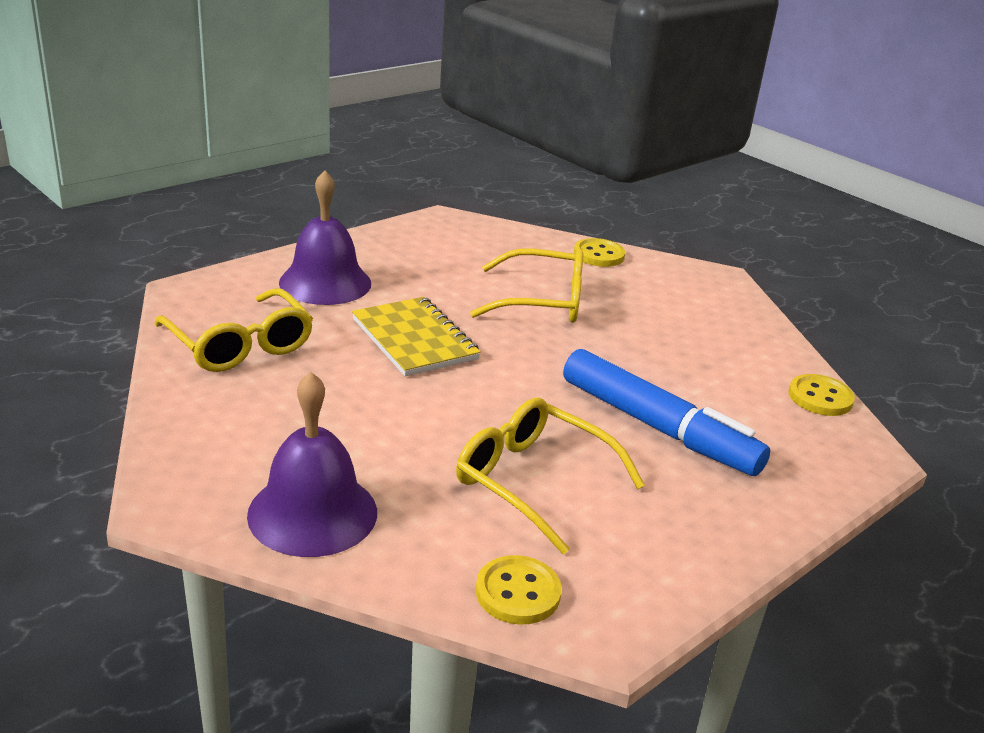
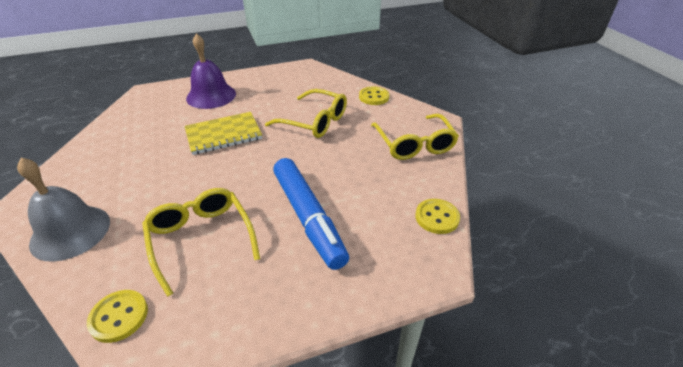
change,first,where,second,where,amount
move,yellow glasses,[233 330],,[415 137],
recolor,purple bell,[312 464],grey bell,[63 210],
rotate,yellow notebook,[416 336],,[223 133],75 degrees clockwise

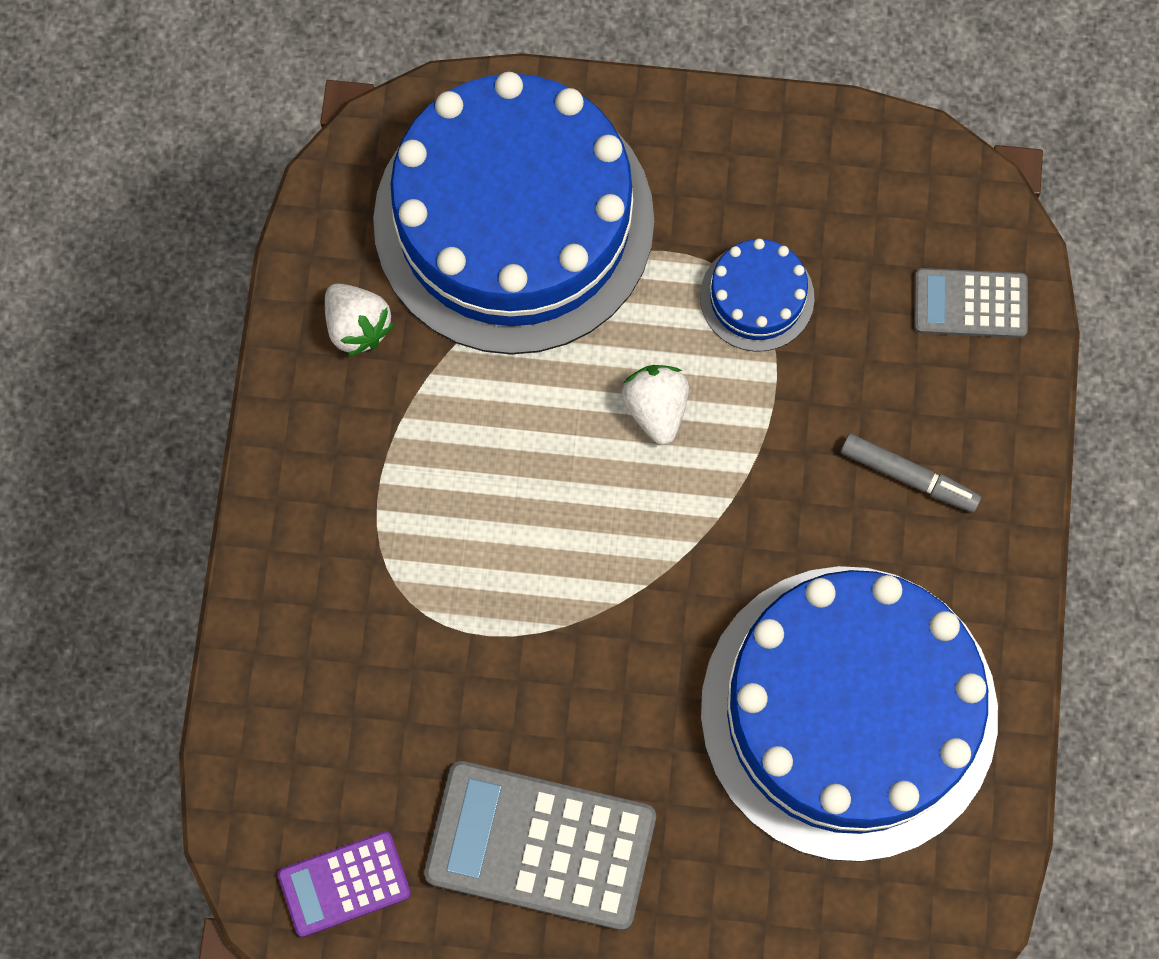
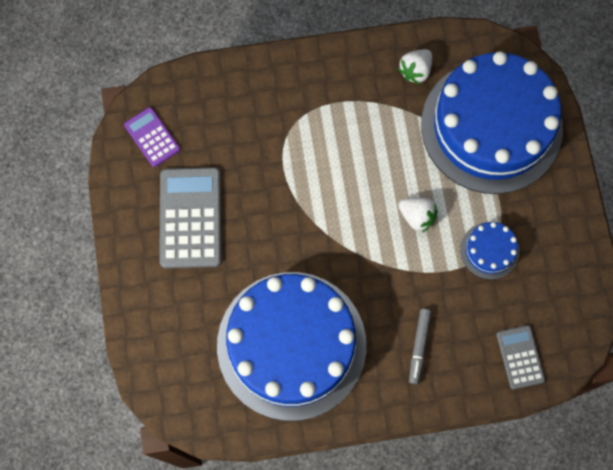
change,first,where,second,where,amount
rotate,white strawberry,[655 405],,[418 215],60 degrees clockwise

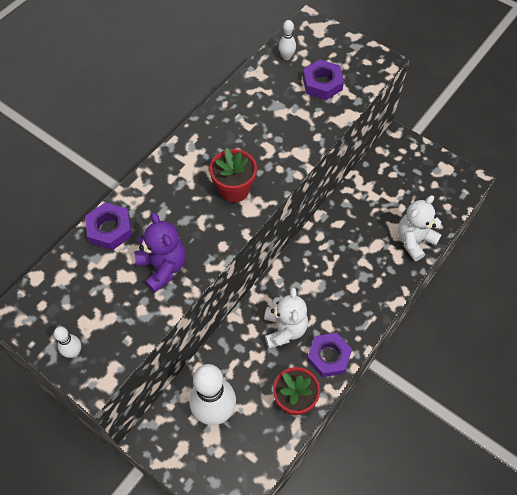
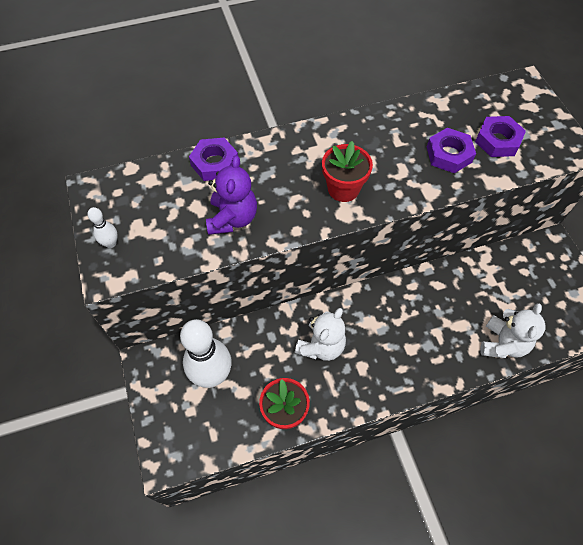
change,first,where,second,where,amount
delete,white bowling pin,[287 40],,,
move,purple nut,[329 355],,[451 150],
rotate,white teddy bear,[420 228],,[512 330],120 degrees clockwise

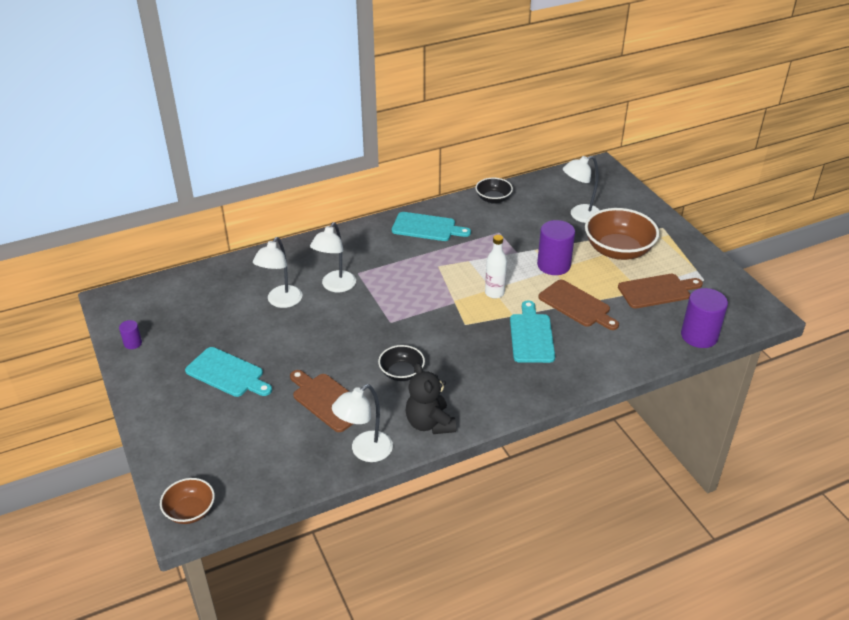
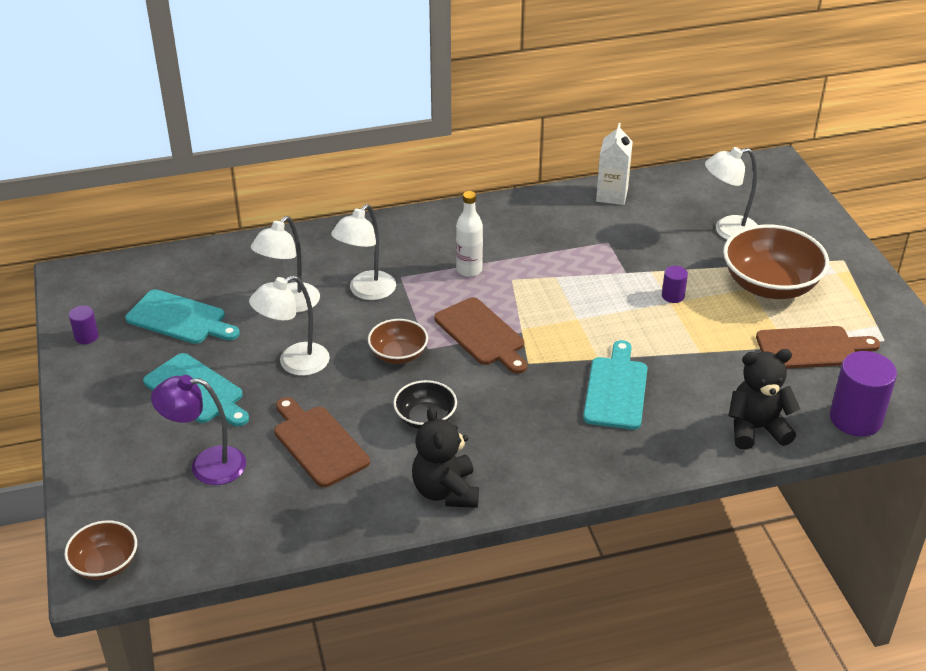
change,first,where,second,where,amount
insert,,,purple lamp,[198 430],
insert,,,brown bowl,[398 341],
insert,,,black teddy bear,[764 399],
move,white lamp,[362 423],,[289 325],
move,turquoise cutting board,[431 226],,[182 316],
move,white bottle,[496 267],,[469 234],
move,brown cutting board,[578 305],,[480 335],
replace,black bowl,[494 191],white carton,[614 164],
resize,purple cylinder,[556 247],,[675 284],x0.49

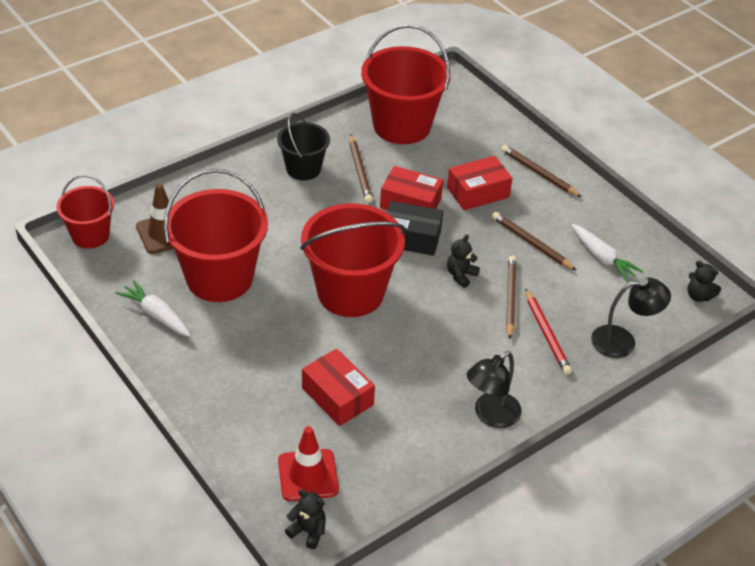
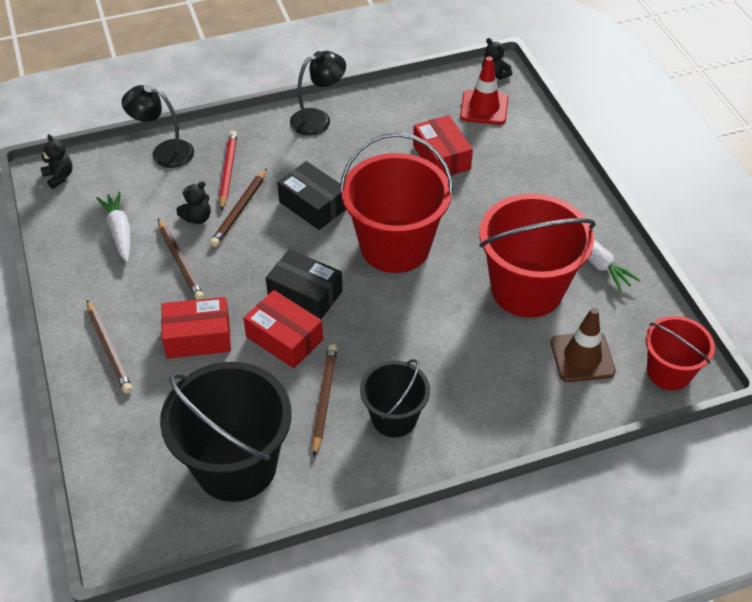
change,first,where,second,where,amount
insert,,,black box,[311 195],
move,black teddy bear,[463 261],,[193 202],
recolor,red bucket,[406 84],black bucket,[226 432],

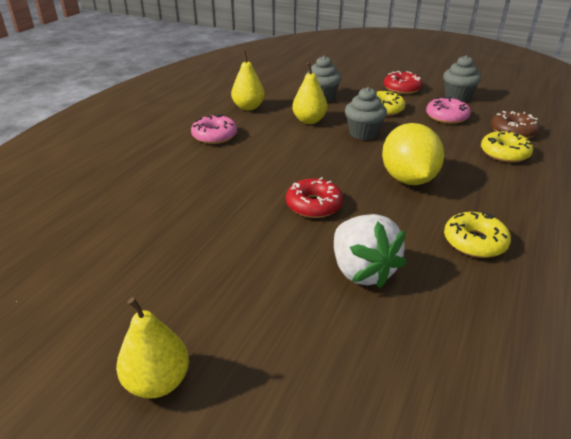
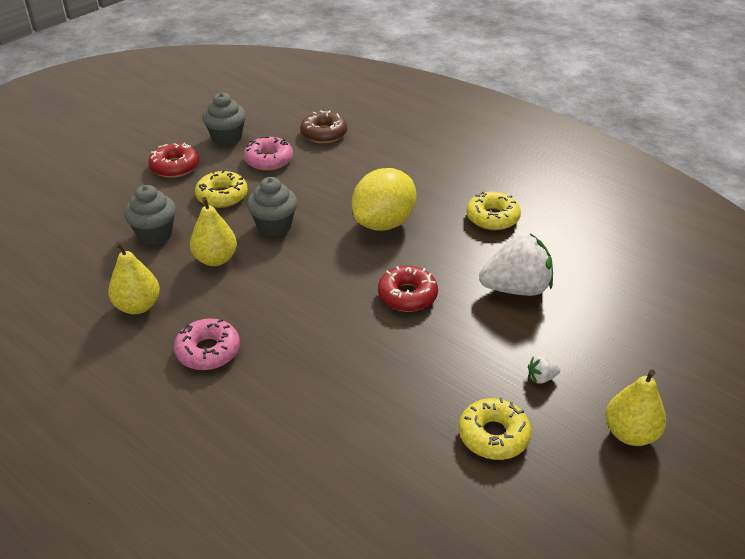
change,first,where,second,where,amount
insert,,,white strawberry,[544 370],
move,yellow donut,[507 146],,[495 429],
rotate,yellow lemon,[413 154],,[384 199],60 degrees counterclockwise

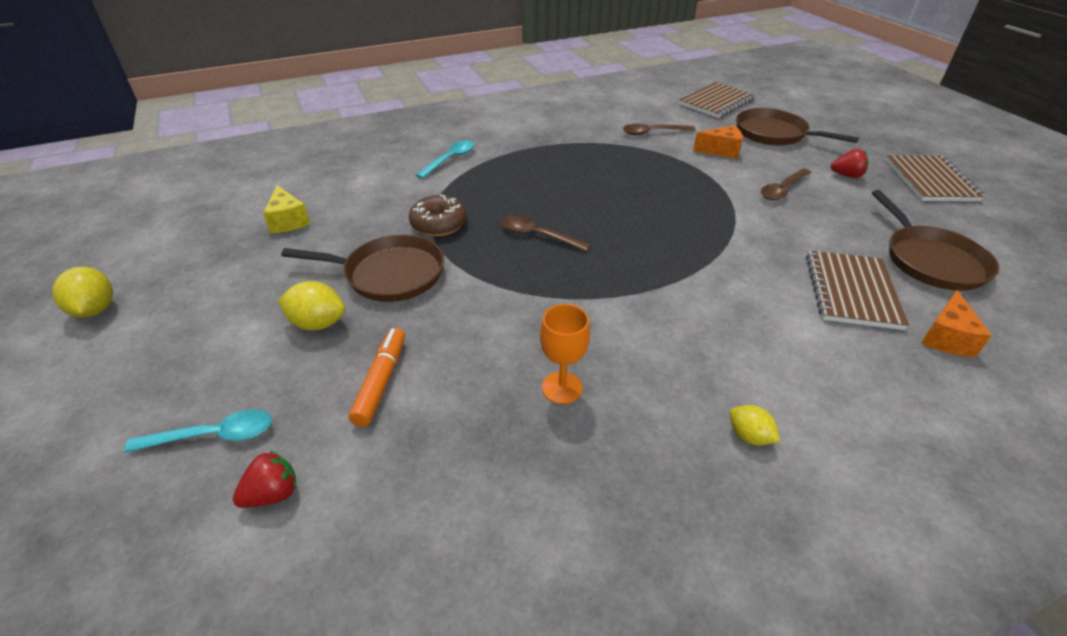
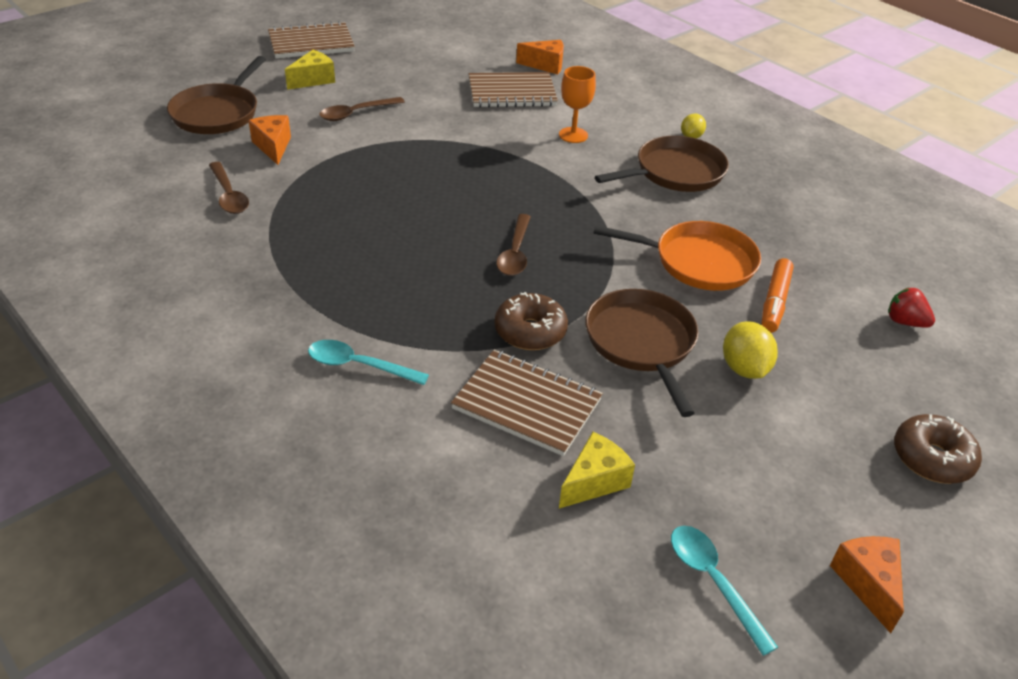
change,first,where,second,where,amount
insert,,,orange pan,[677 256],
insert,,,brown donut,[938 449],
move,turquoise spoon,[198 431],,[724 591],
move,orange goblet,[565 354],,[577 104],
move,brown notebook,[717 100],,[527 402],
move,brown pan,[935 240],,[662 164],
replace,yellow lemon,[82 292],orange cheese,[867 584],
replace,red strawberry,[849 163],yellow cheese,[310 70],
rotate,orange marker,[377 377],,[777 295],60 degrees counterclockwise
rotate,brown spoon,[786 184],,[362 109],120 degrees clockwise

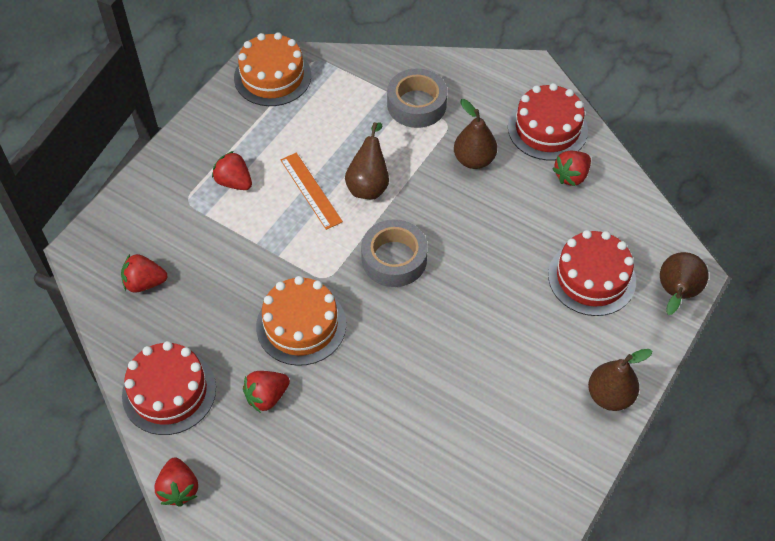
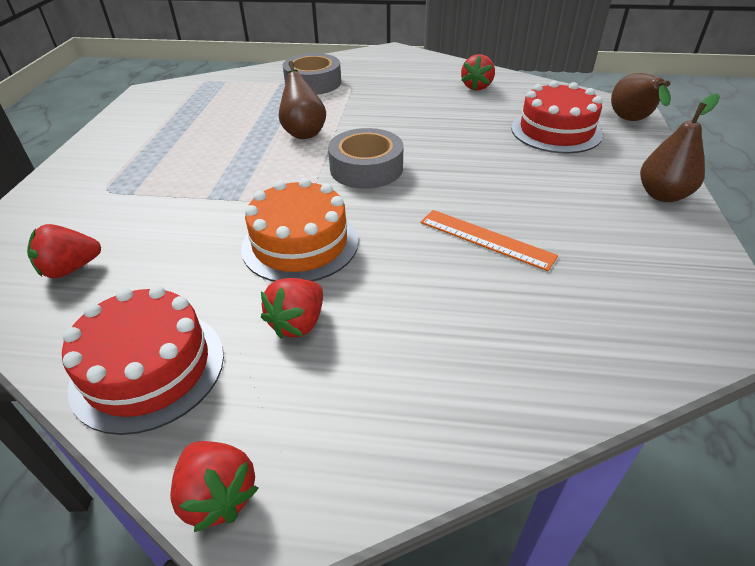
change,first,where,second,where,amount
delete,red strawberry,[232 170],,,
delete,orange cake,[272 69],,,
delete,brown pear,[475 134],,,
delete,red cake,[548 122],,,
move,orange ruler,[311 191],,[489 240],

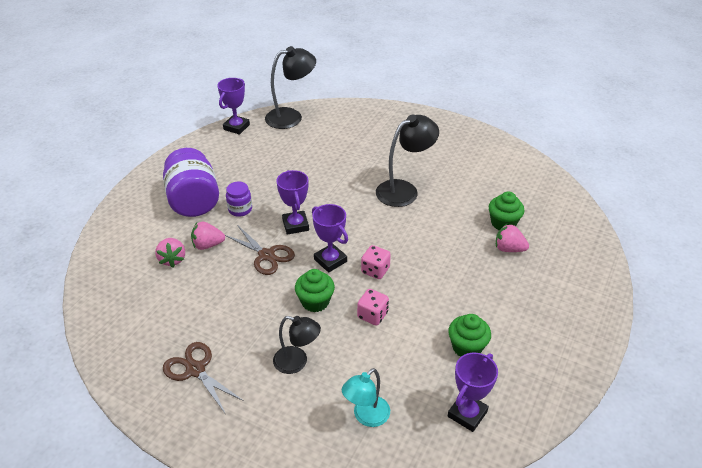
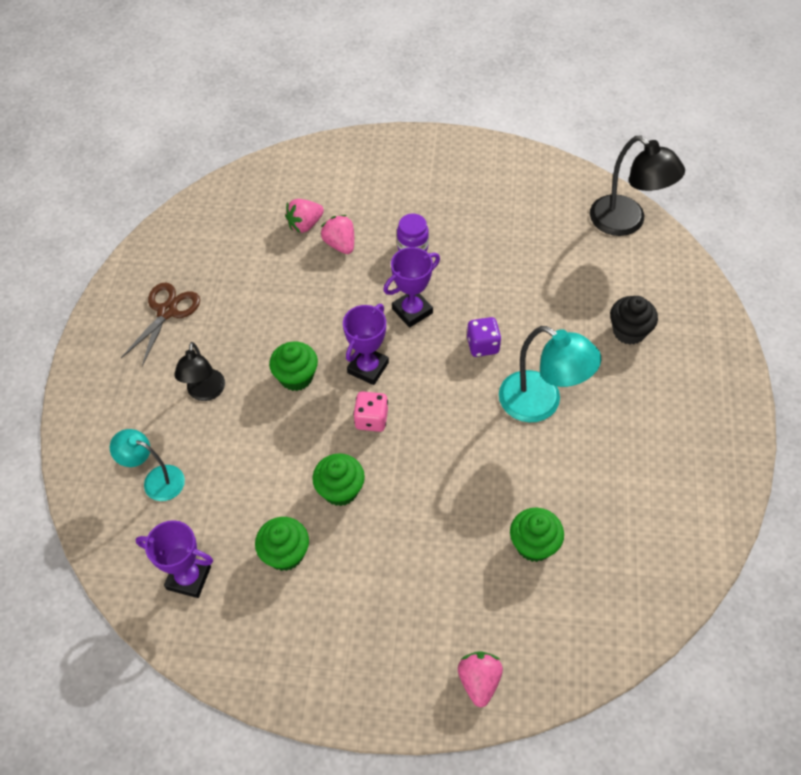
change,first,where,second,where,amount
delete,purple jar,[191 182],,,
delete,purple trophy,[233 106],,,
delete,brown scissors,[260 250],,,
delete,pink dice,[373 307],,,
insert,,,green cupcake,[338 479],
insert,,,purple dice,[484 337],
insert,,,black cupcake,[634 320],
move,pink strawberry,[512 237],,[480 679],
recolor,black lamp,[407 161],turquoise lamp,[550 374],

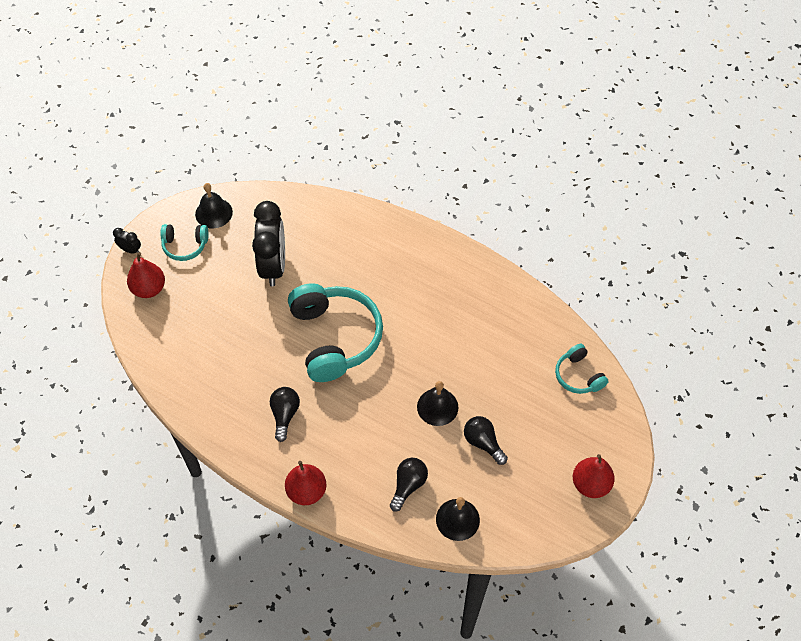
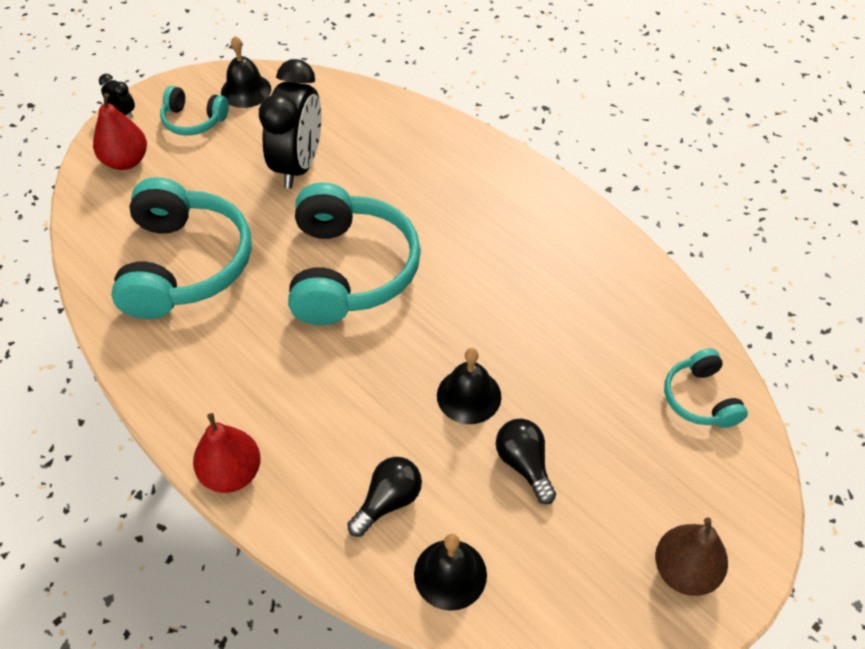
change,first,where,second,where,amount
delete,black light bulb,[285 414],,,
insert,,,turquoise headphones,[181 248],
recolor,red pear,[594 476],brown pear,[691 557],

